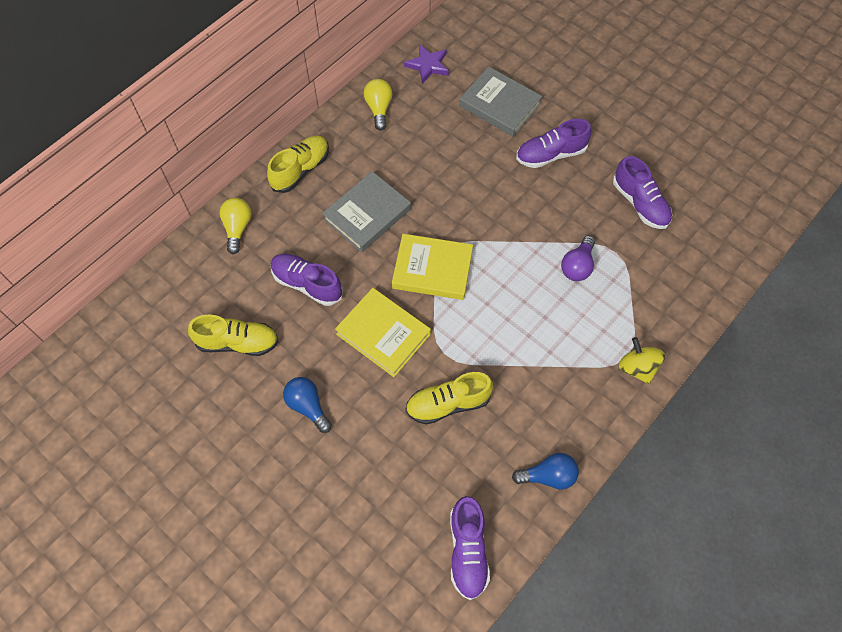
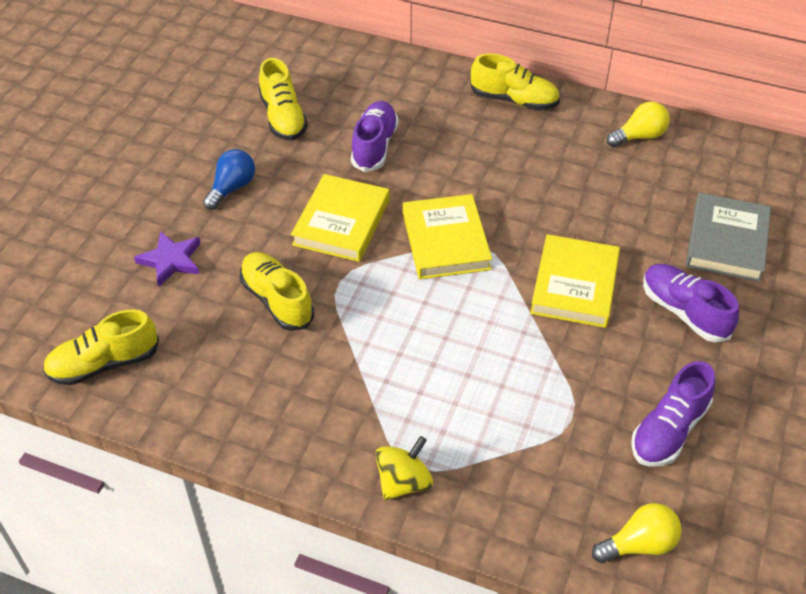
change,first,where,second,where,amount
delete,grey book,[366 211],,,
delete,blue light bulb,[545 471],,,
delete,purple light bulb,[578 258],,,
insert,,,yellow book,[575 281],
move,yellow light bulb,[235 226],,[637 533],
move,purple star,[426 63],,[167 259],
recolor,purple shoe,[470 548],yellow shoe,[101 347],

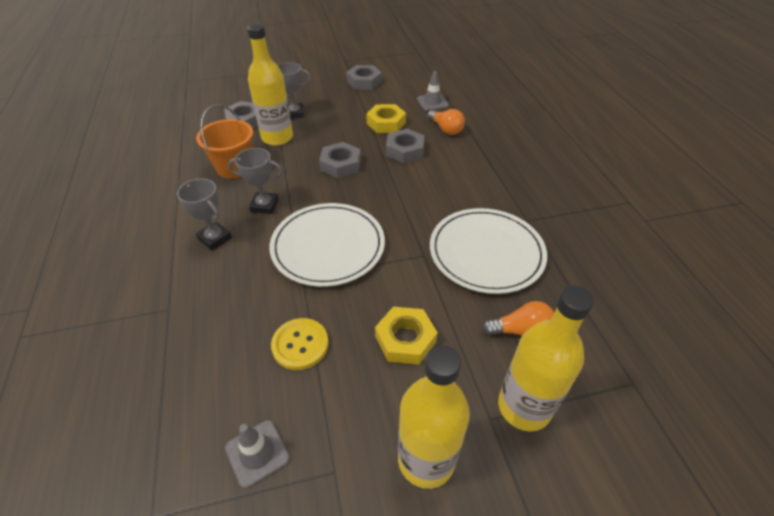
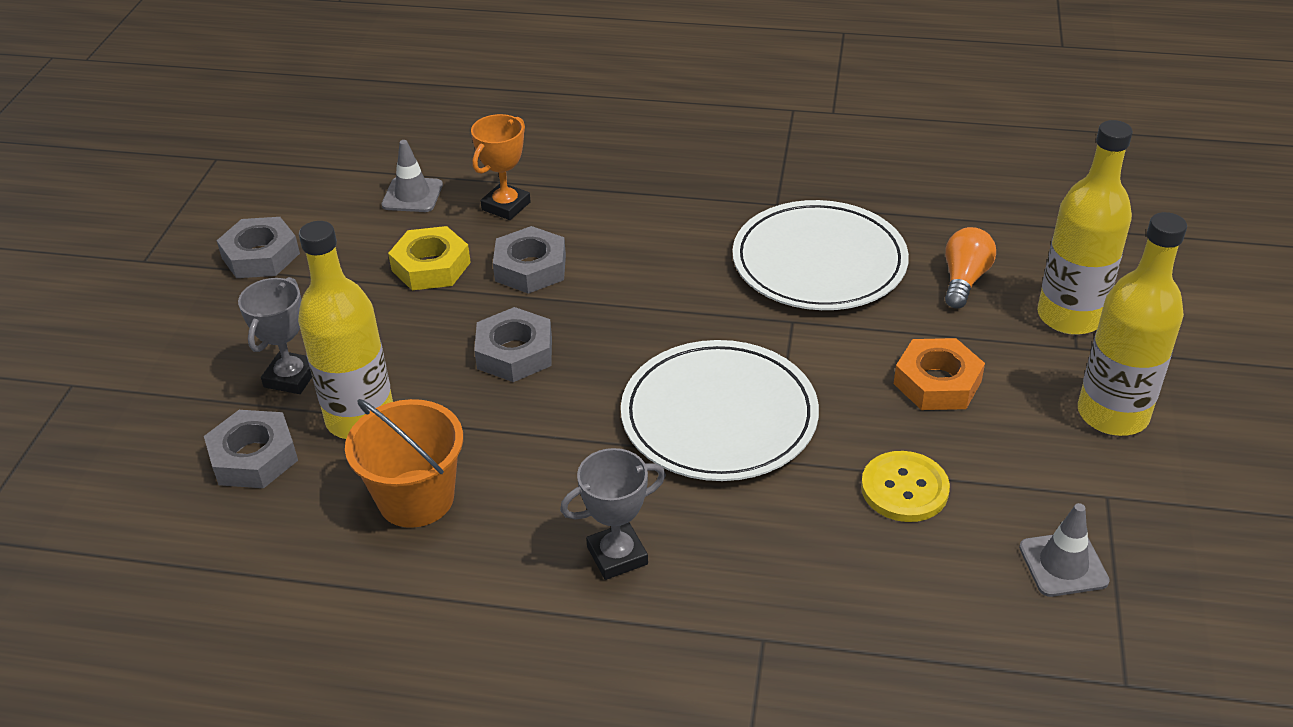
change,first,where,second,where,amount
delete,grey trophy,[255 181],,,
replace,orange light bulb,[446 122],orange trophy,[501 167],
recolor,yellow nut,[406 335],orange nut,[939 374],

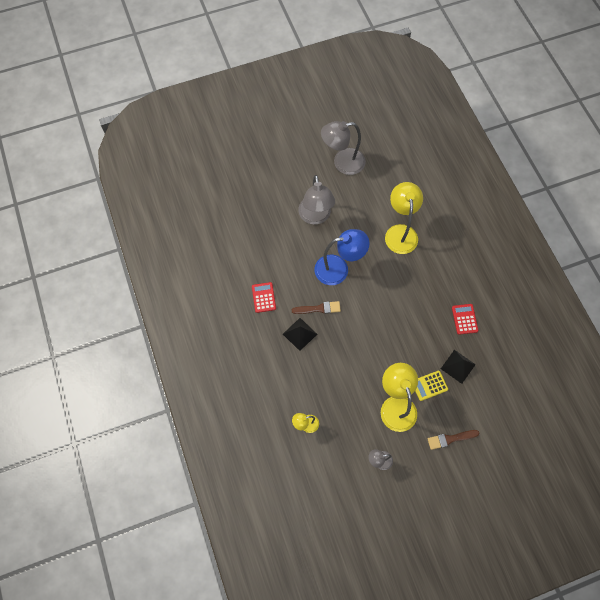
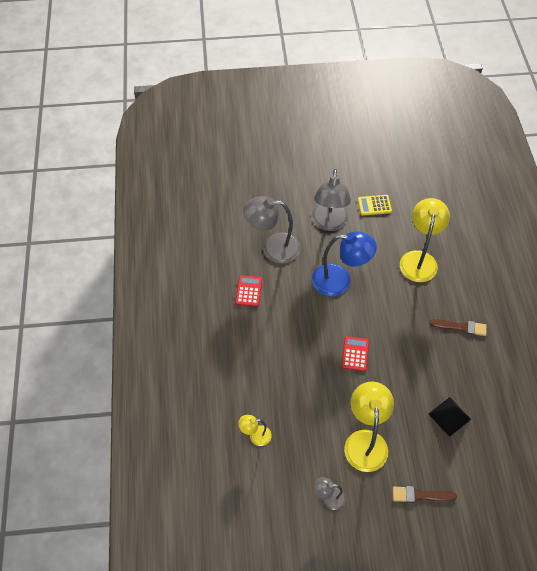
change,first,where,second,where,amount
delete,black pyramid,[300 334],,,
move,brown brush,[316 307],,[458 327],
move,grey lamp,[343 148],,[272 230],
move,yellow calculator,[431 386],,[375 205],
move,red calculator,[465 319],,[355 353],

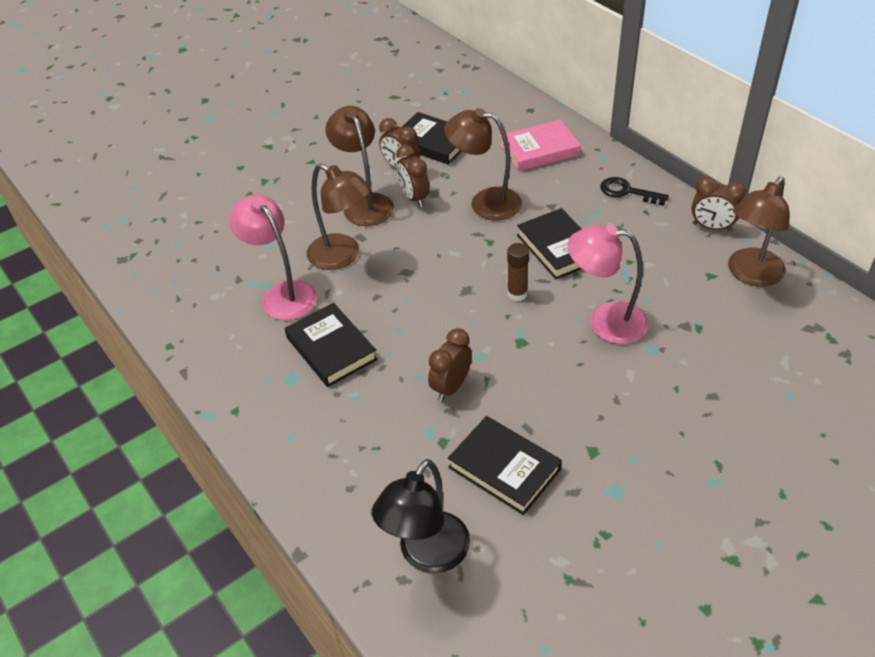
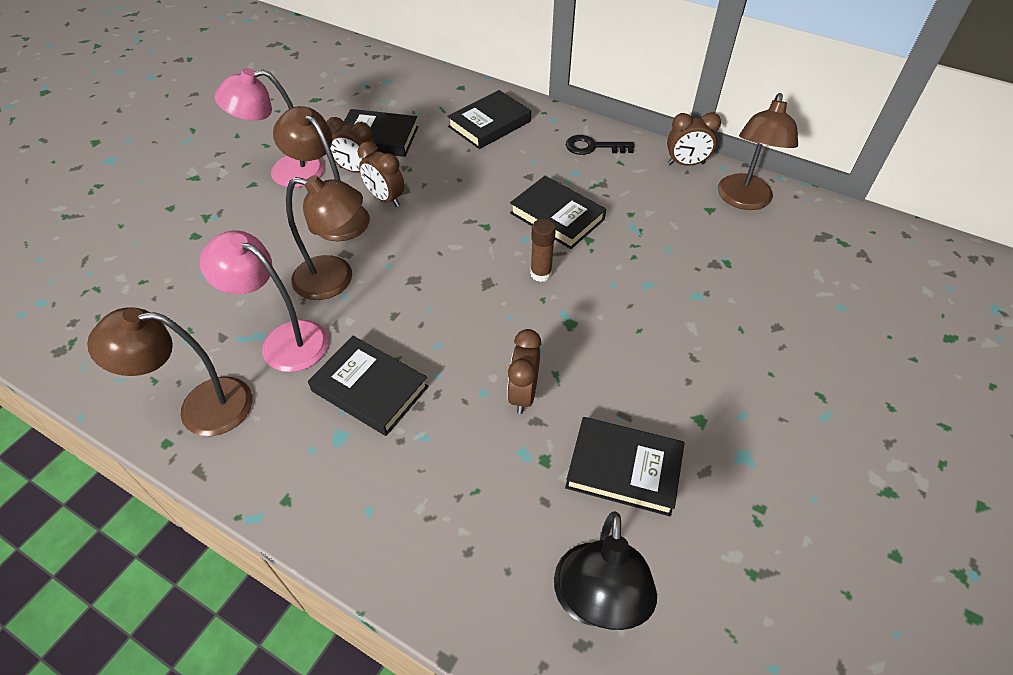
change,first,where,second,where,amount
move,brown lamp,[483 164],,[169 371],
move,pink lamp,[608 284],,[269 127],
recolor,pink book,[540 145],black book,[489 119],

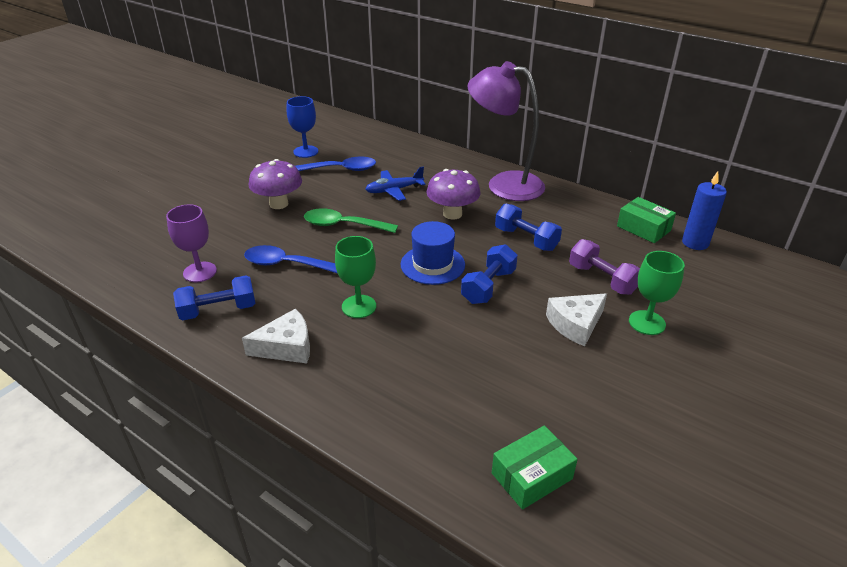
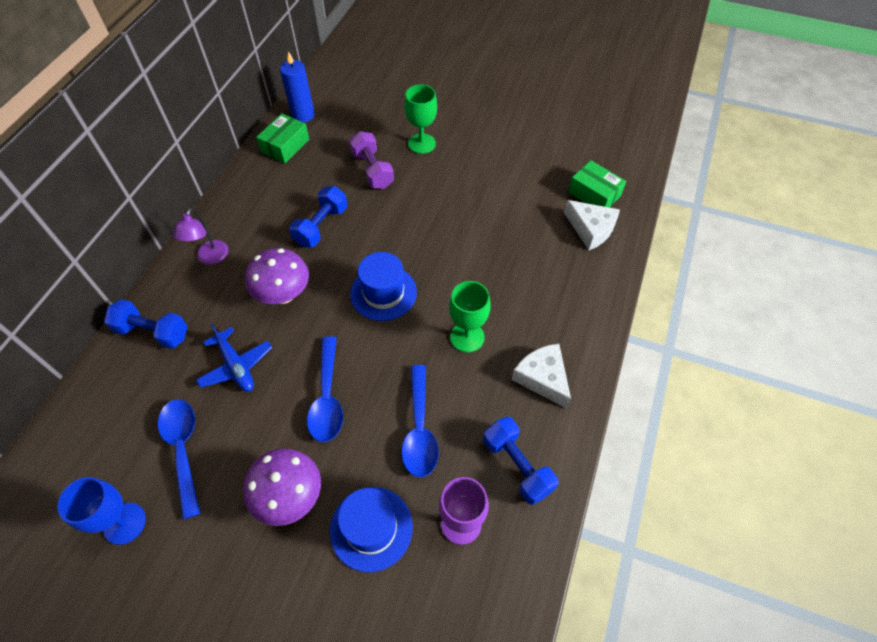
change,first,where,second,where,amount
insert,,,blue hat,[371 529],
move,blue dumbbell,[489 274],,[146 324],
move,white cheese,[576 319],,[592 225],
recolor,green spoon,[351 220],blue spoon,[325 389],
rotate,purple dumbbell,[604 267],,[371 160],60 degrees counterclockwise
resize,purple lamp,[506 131],,[201 236],x0.47

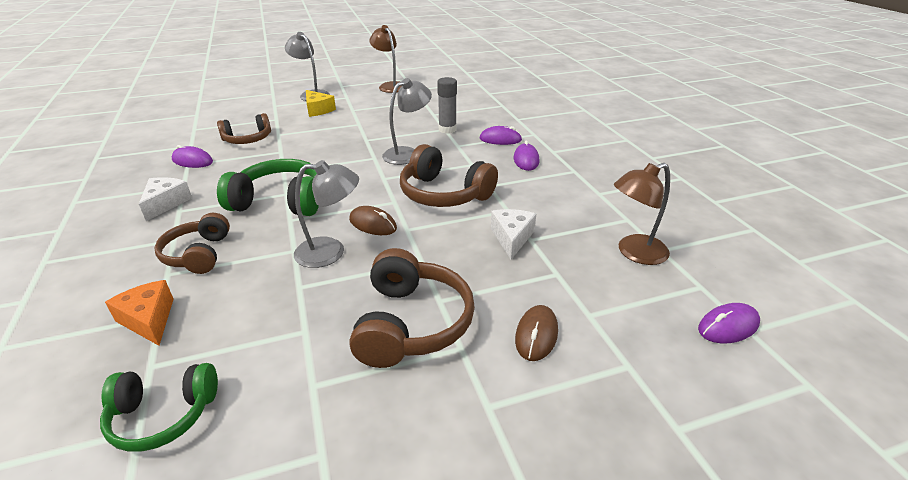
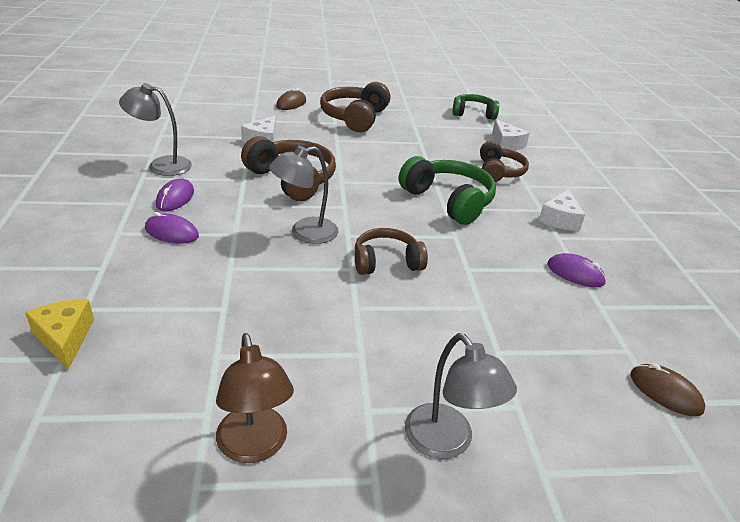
change,first,where,second,where,amount
delete,grey glue stick,[447 105],,,
delete,brown lamp,[642 214],,,
delete,purple mouse,[729 323],,,
move,brown headphones,[244 128],,[391 251],
move,grey lamp,[326 214],,[155 129],
move,yellow cheese,[321 103],,[59 334],
move,brown mouse,[373 220],,[667 389],
recolor,orange cheese,[139 313],white cheese,[511 135],
rotate,green headphones,[268 187],,[447 190],150 degrees counterclockwise

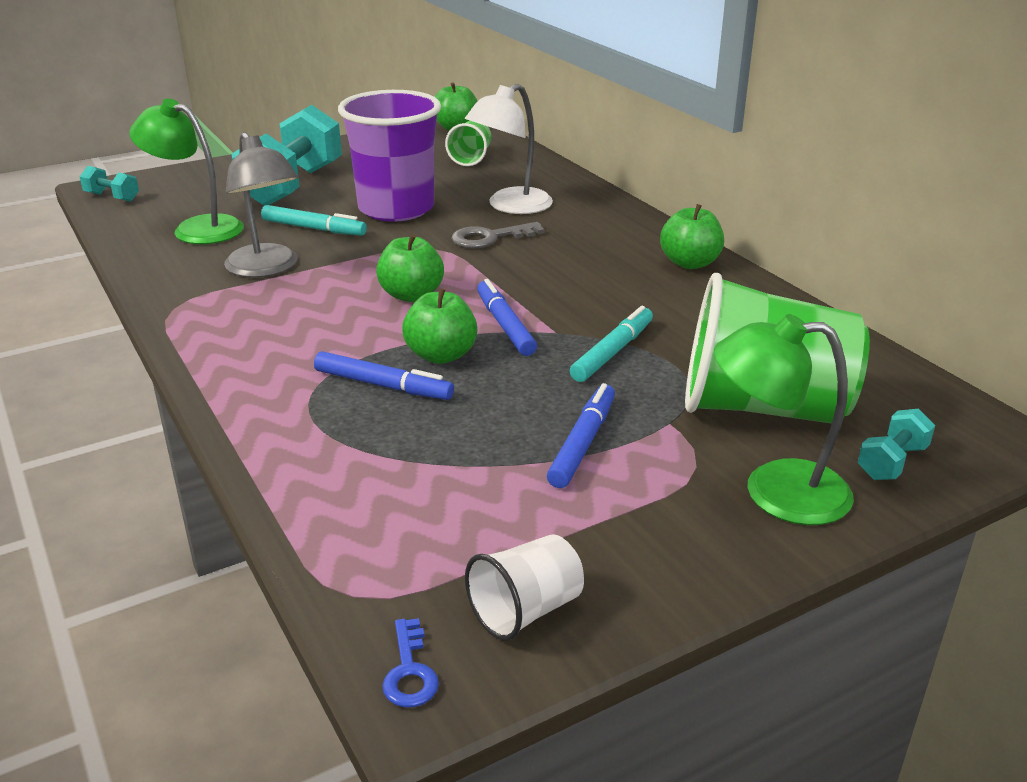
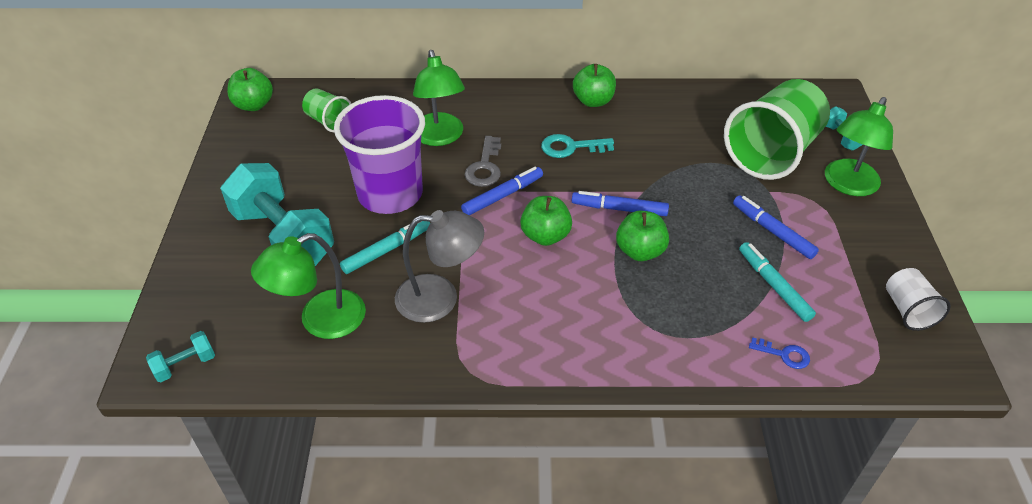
change,first,where,second,where,amount
insert,,,turquoise key,[577 146],
move,blue marker,[384 375],,[502 191],
move,blue key,[410 662],,[779 353],
move,turquoise marker,[611 344],,[777 282],
recolor,white lamp,[509 149],green lamp,[439 98],

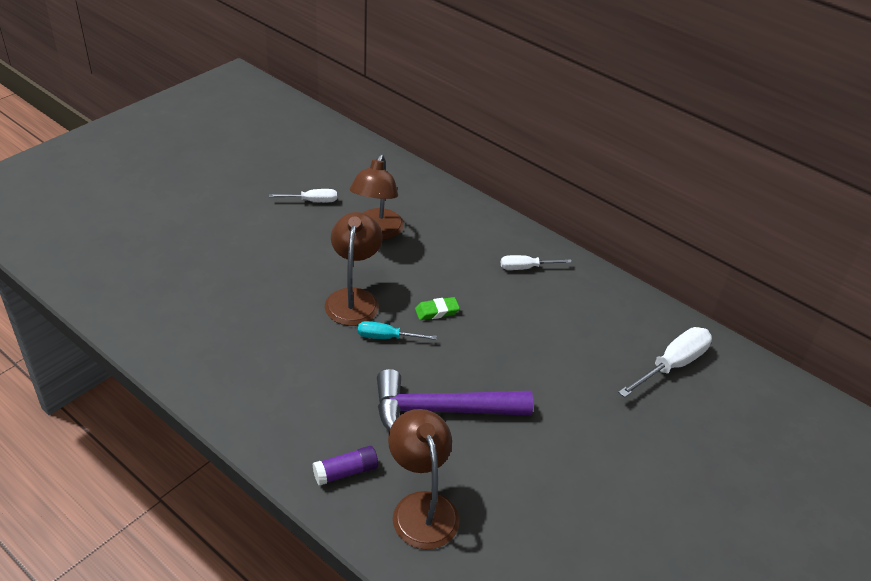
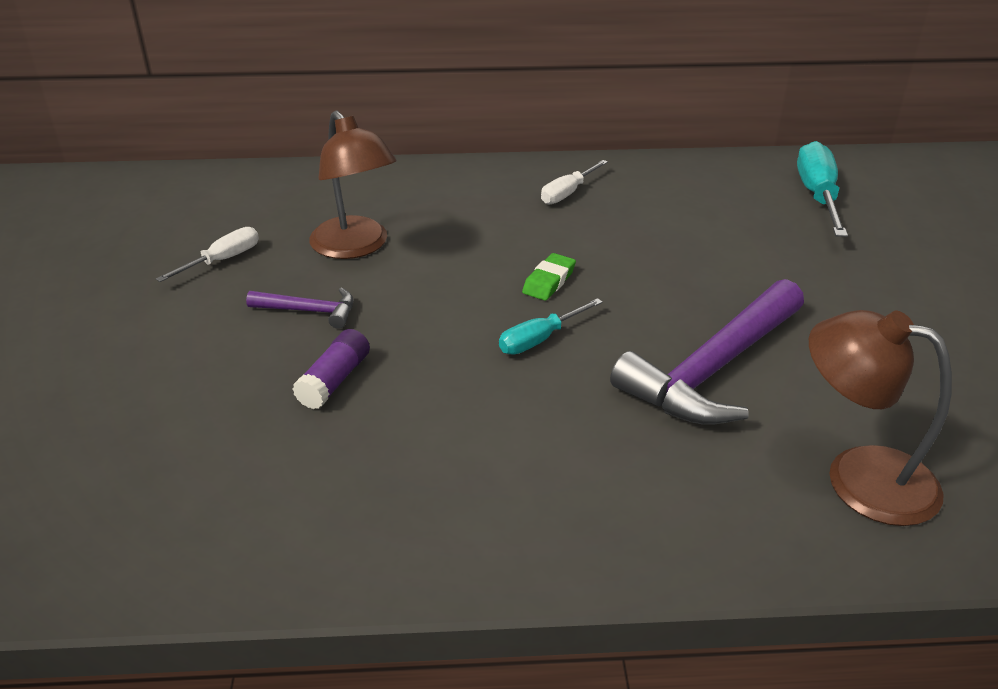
change,first,where,second,where,amount
delete,brown lamp,[354 269],,,
insert,,,purple hammer,[300 308],
move,purple glue stick,[345 466],,[331 369],
recolor,white screwdriver,[665 362],turquoise screwdriver,[822 189],

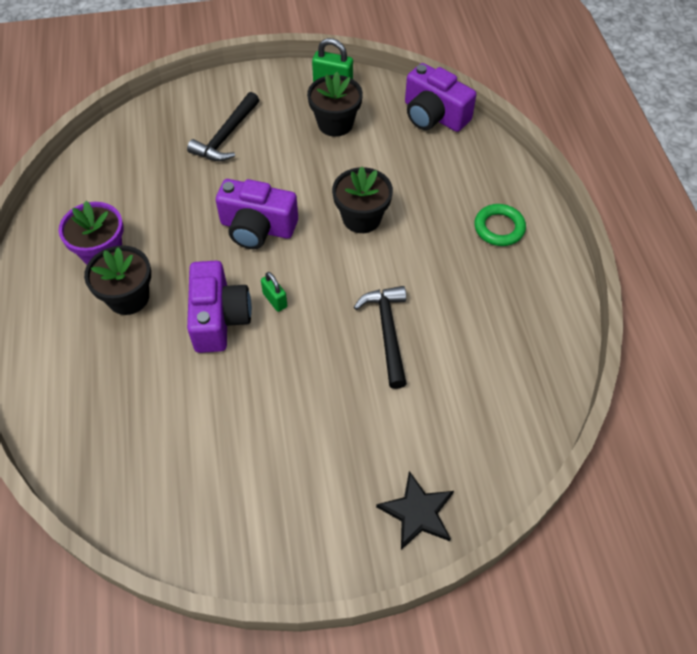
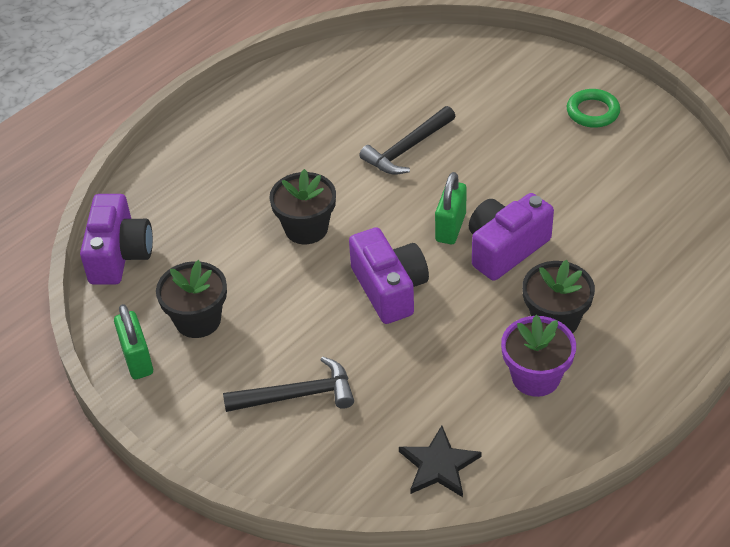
change,first,where,second,where,amount
move,black star,[415 510],,[440 461],
move,green ring,[500 225],,[593 108],
resize,green padlock,[274 292],,[451 208],x1.56

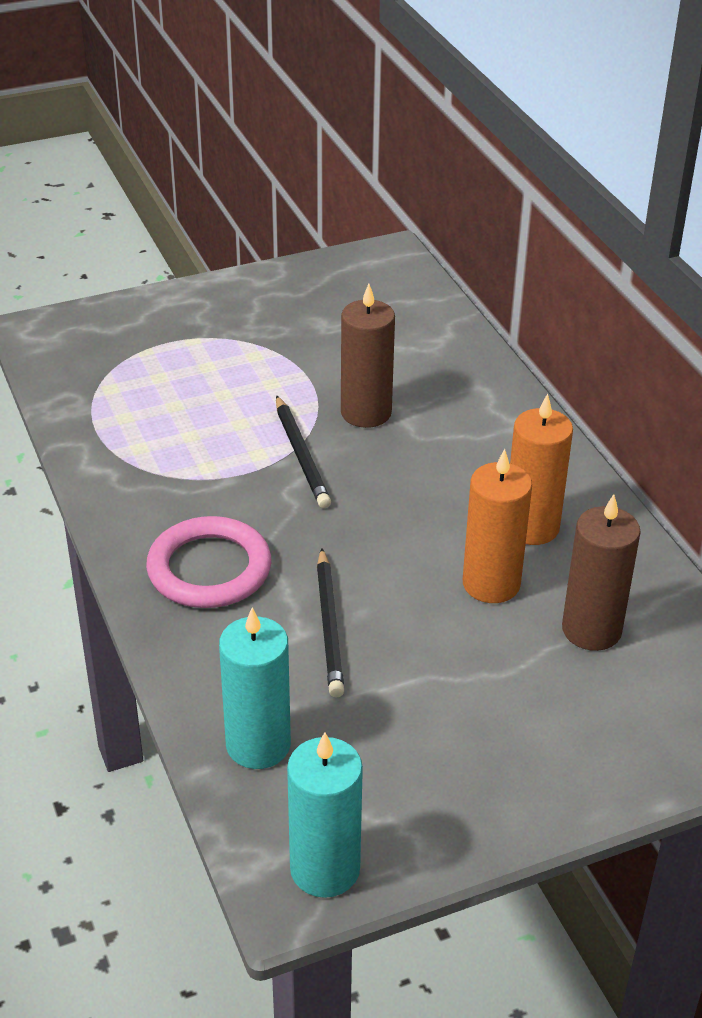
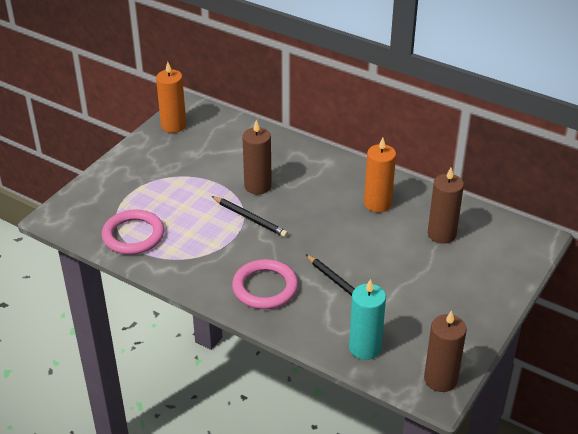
change,first,where,second,where,amount
insert,,,pink ring,[133 232],
move,orange candle,[497 526],,[171 97],
recolor,turquoise candle,[325 815],brown candle,[445 351],

